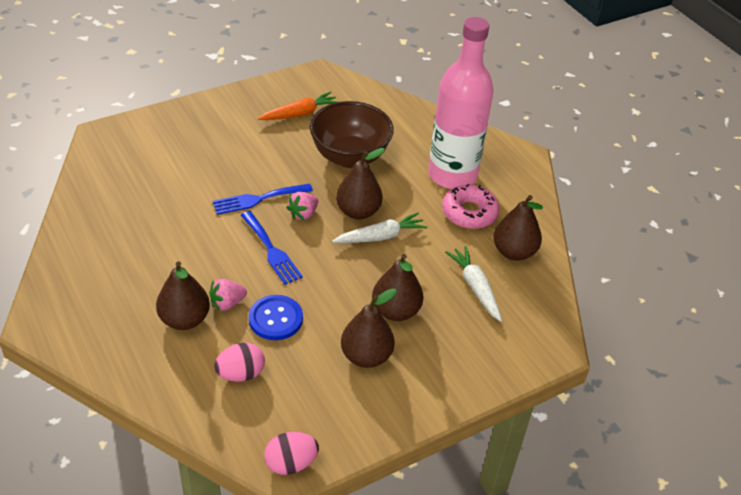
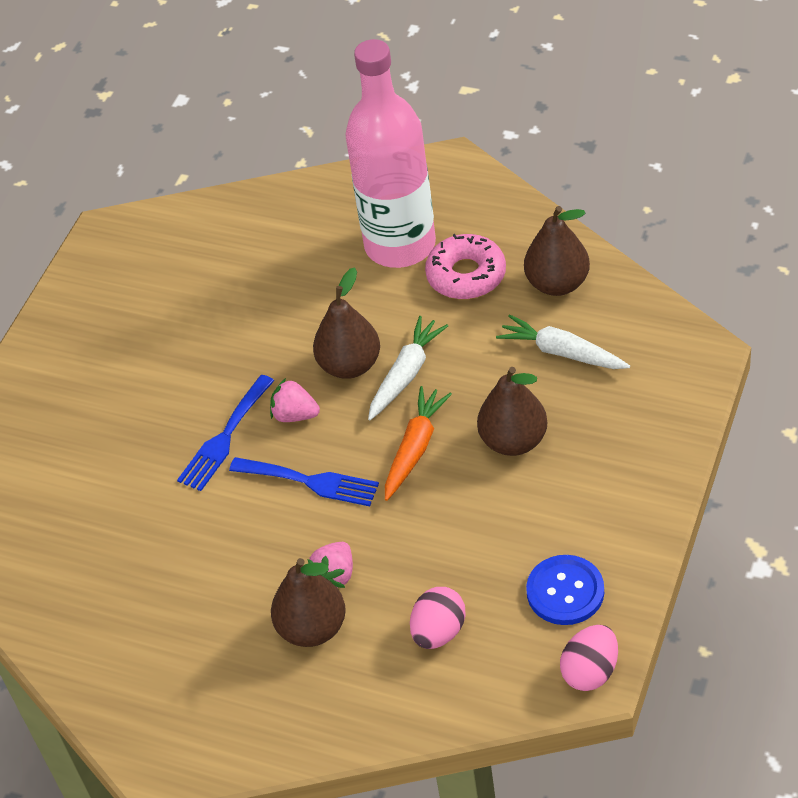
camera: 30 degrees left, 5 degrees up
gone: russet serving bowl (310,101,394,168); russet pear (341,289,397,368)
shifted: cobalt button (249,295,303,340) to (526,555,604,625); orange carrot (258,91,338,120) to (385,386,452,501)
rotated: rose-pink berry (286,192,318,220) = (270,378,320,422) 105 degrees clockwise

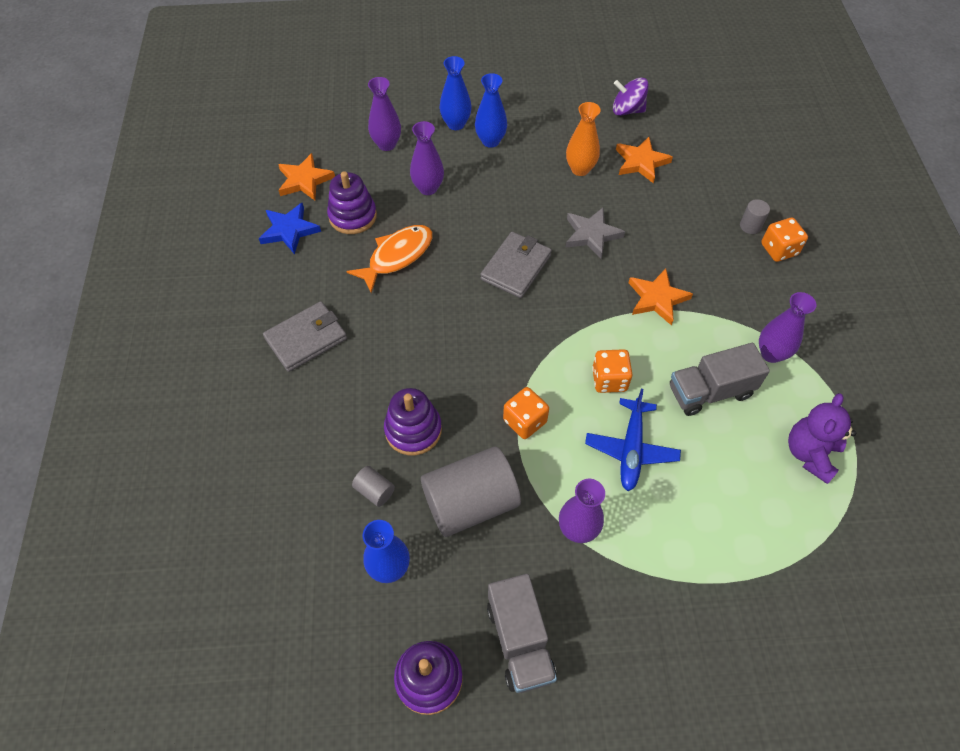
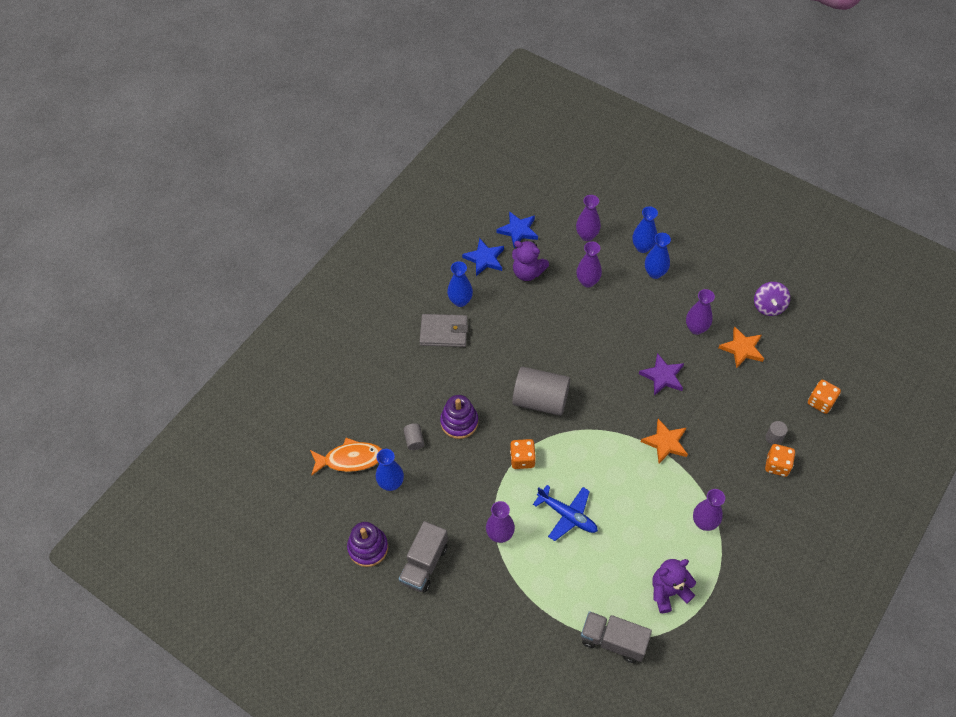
camera: 40 degrees right, 0 degrees up
gone: grey billfold (480,232,552,298)
new: cobalt flower vase (447,261,473,307)
shifted: orange toy fish (346,225,433,293) to (310,438,382,476); grey cylinder (421,447,521,537) to (512,367,570,416); orange die (592,349,633,393) to (808,380,841,414); grey lorry (670,343,770,416) to (581,611,652,663)
swapped: violet stacking toy (327,171,377,234) to violet teddy (512,241,549,281)
repainted: orange star shape (278,153,335,200) to cobalt star shape (496,211,538,248); grey star shape (565,208,625,259) to violet star shape (639,353,684,396); orange flower vase (566,102,601,176) to violet flower vase (686,289,715,335)
rotated: cobalt toy plane (585,389,681,491) = (533,485,598,541) 105 degrees counterclockwise; violet spinning top (613,77,648,116) = (754,282,790,316) 135 degrees counterclockwise

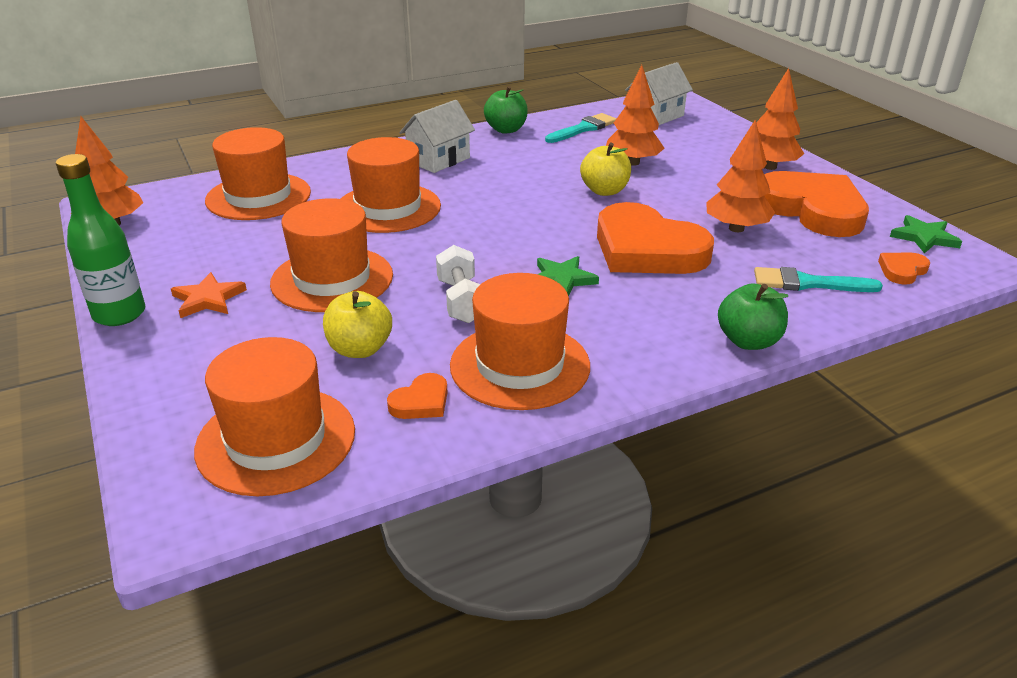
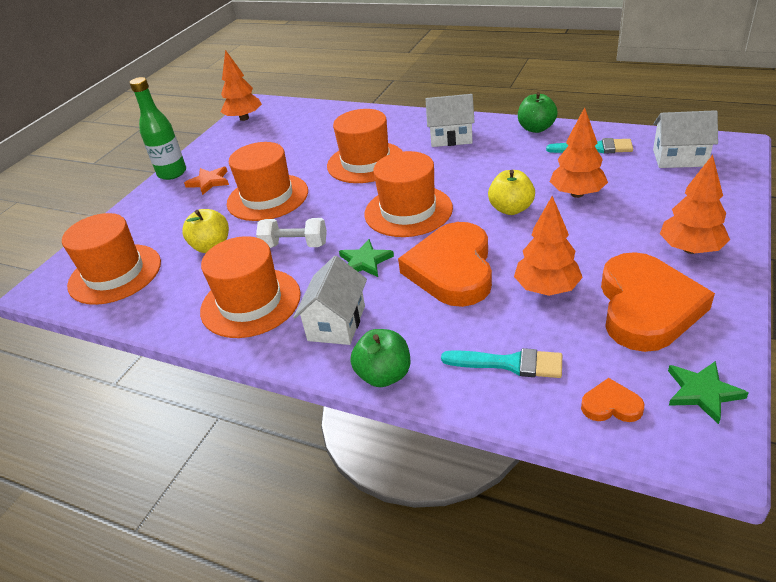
camera: 55 degrees right, 5 degrees up
gone: orange love heart (387,373,448,419)
new: pure white cottage (293,256,367,345)
shifted: orange tall hat (205,127,311,220) to (364,151,453,237)
rotated: pure white hand weight (436,245,481,323) = (256,218,327,248) 60 degrees clockwise; aqua brush (754,267,883,292) = (441,348,562,378) 135 degrees clockwise

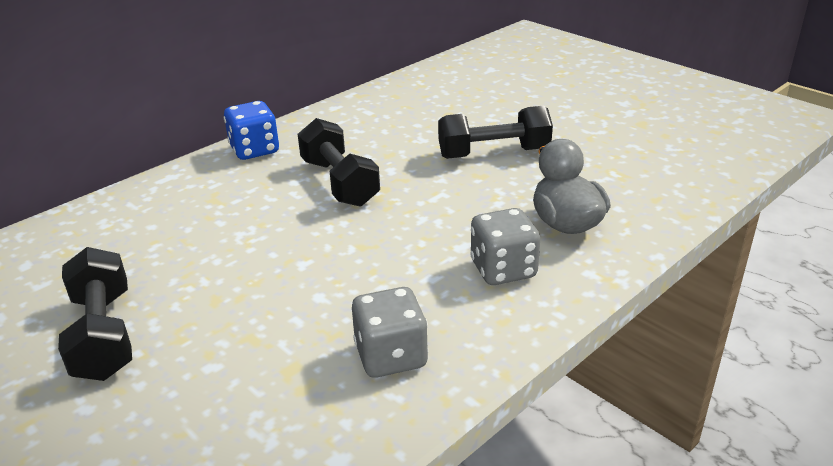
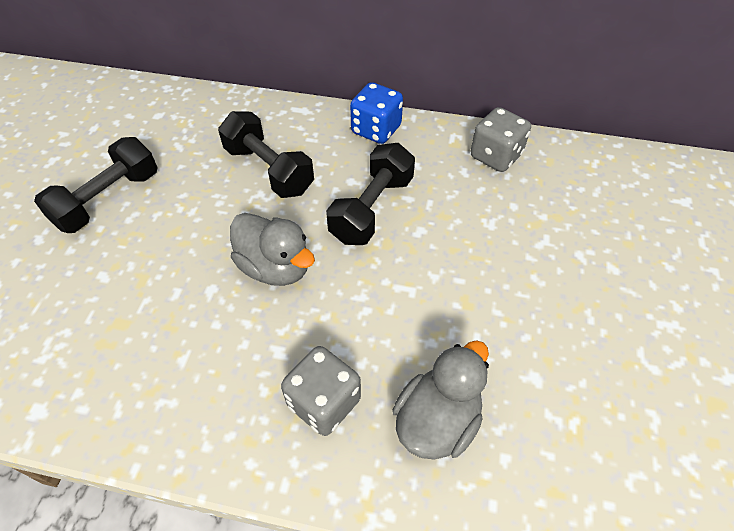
camera: 55 degrees right, 20 degrees up
new: grey rubber duck (230,213,315,286)
shifted: grey die (352,287,428,378) to (471,107,531,172); ebony hand weight (438,106,553,159) to (218,111,314,198)

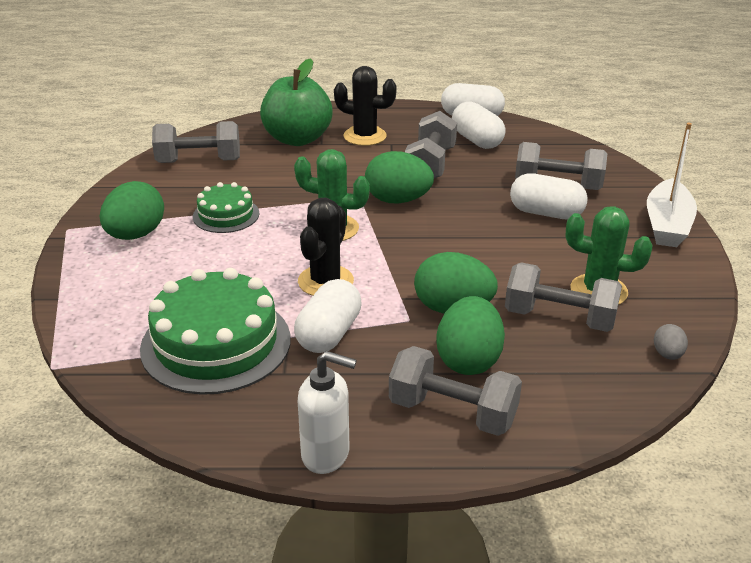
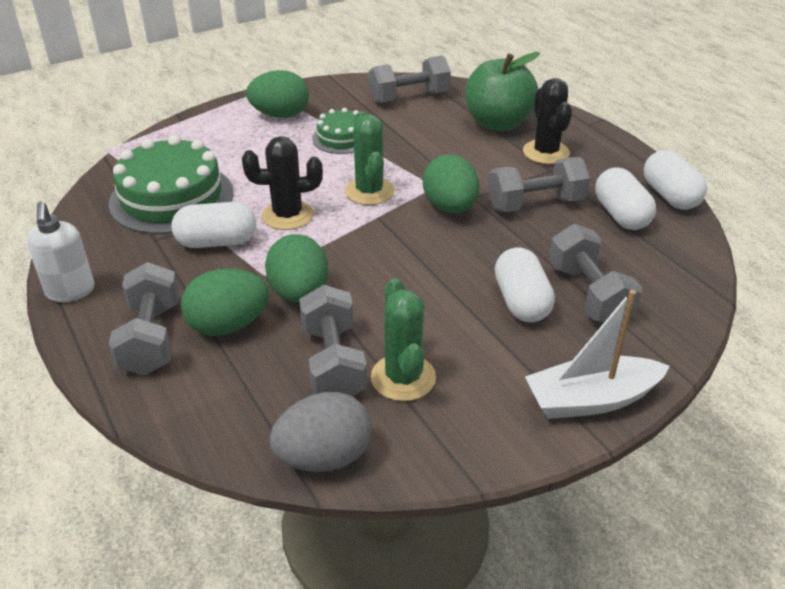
camera: 60 degrees right, 5 degrees up
rotated: grey hand weight (152,121,240,163) = (369,55,451,103) 75 degrees counterclockwise; pure white capsule (452,101,506,149) = (595,168,656,230) 45 degrees counterclockwise
scaled: grey egg shape (654,324,688,360) = (269,392,372,472) x2.05

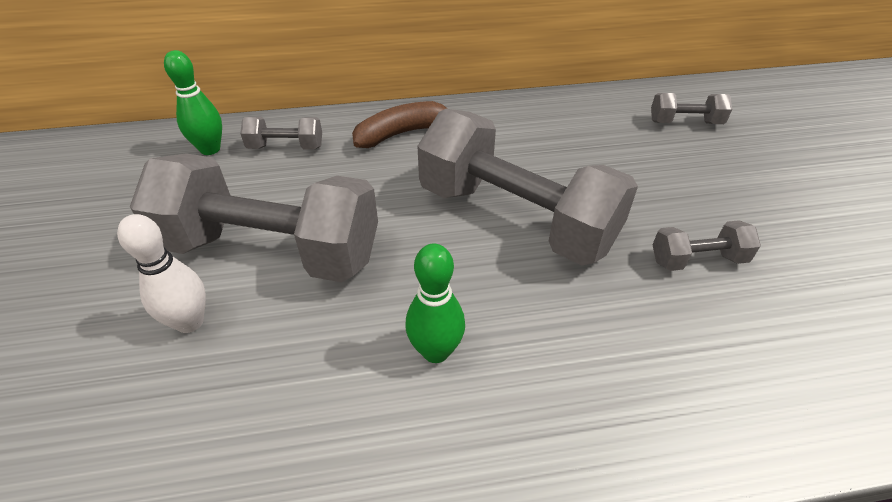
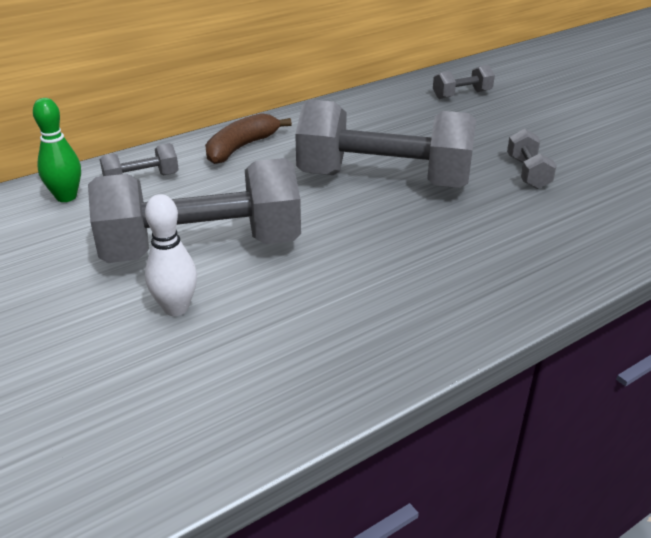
camera: 25 degrees left, 10 degrees down
gone: green bowling pin (405,244,465,363)
rotated: grey hand weight (653,220,761,271) = (507,129,557,189) 60 degrees counterclockwise

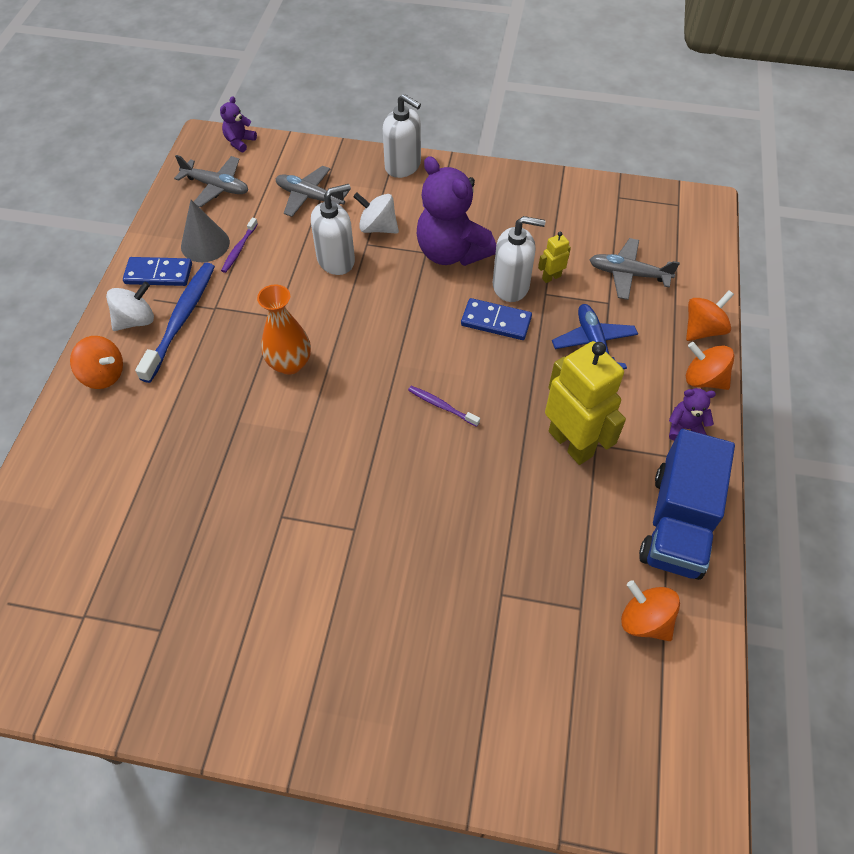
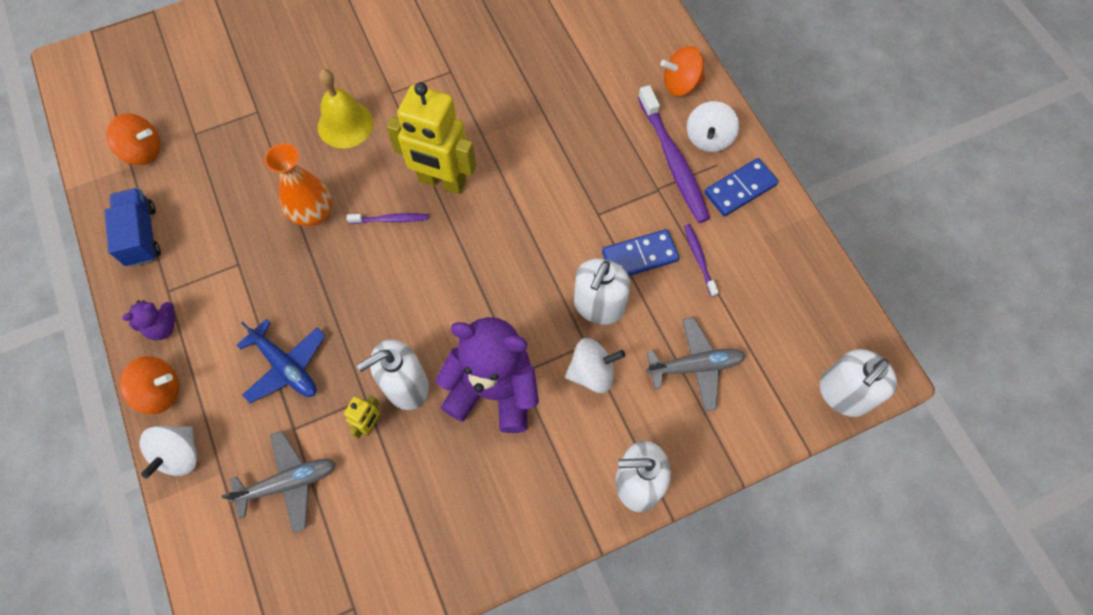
camera: 145 degrees right, 10 degrees up
gone: grey toy plane (174,155,248,207); grey cone (181,200,230,262)
new: bright yellow bell (318,69,374,148)
shifted: orange flower vase (257,284,311,375) to (265,143,332,226); cobalt domino tile (461,298,532,340) to (602,229,680,276); bright yellow toy robot (545,341,626,465) to (387,82,476,194)
swapped: violet teddy (220,96,257,152) to pure white soap pump (820,349,897,417)
repainted: cobalt tooth brush (135,263,215,383) to violet tooth brush (638,85,710,223); orange spinning top (686,291,734,341) to pure white spinning top (140,426,197,478)
scaled: cobalt lorry (639,429,735,580) = (104,188,161,267) x0.63

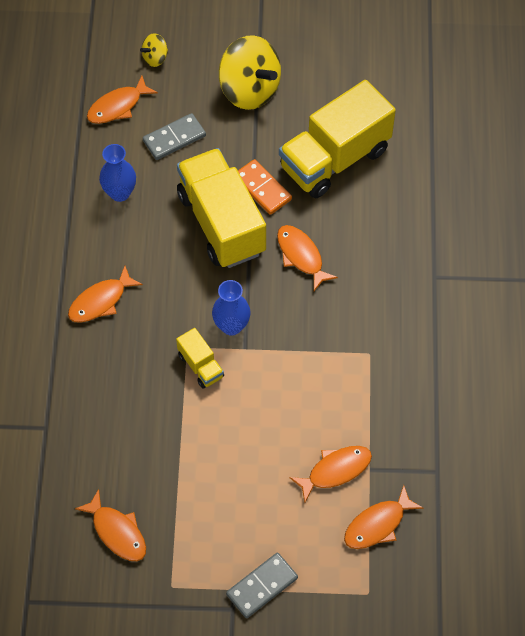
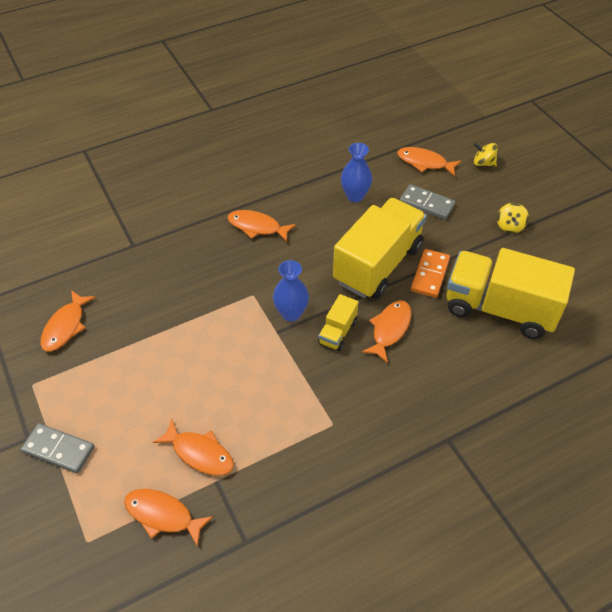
camera: 60 degrees right, 10 degrees down
shifted: bright yellow lorry (176,328,224,388) to (318,294,358,351)
scaled: bright yellow spinning top (219,35,281,110) = (497,203,529,233) x0.46

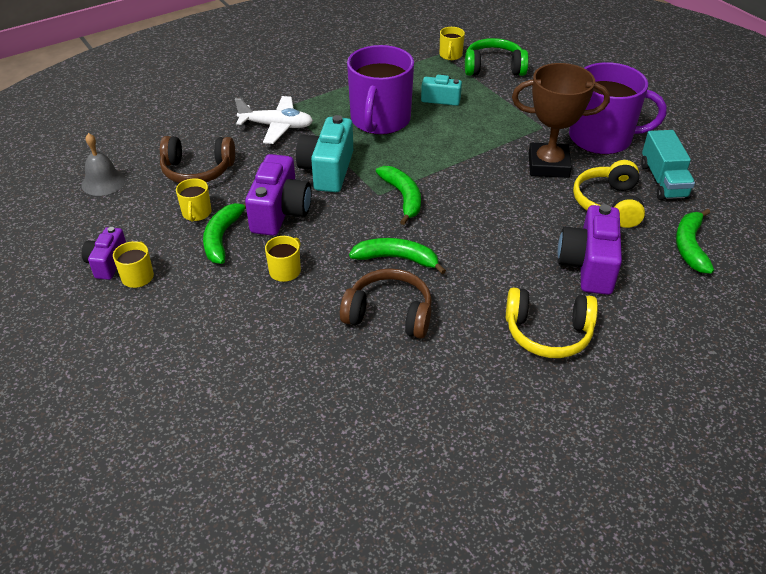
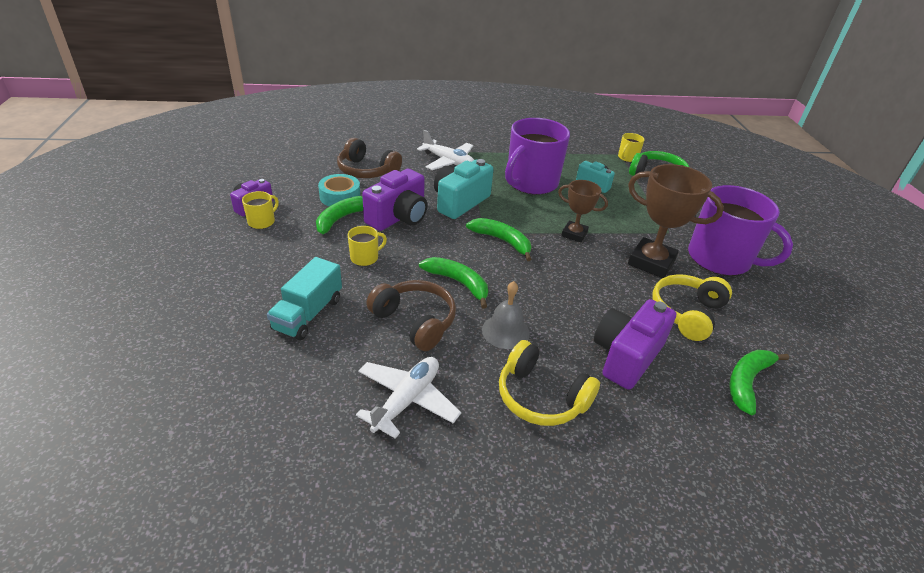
camera: 25 degrees right, 5 degrees down
new: pure white toy plane (356,357,461,439); russet trophy (558,180,608,242)
shifted: grey bell (81,133,126,196) to (482,281,530,349); aqua lorry (641,130,695,200) to (267,257,342,340)
swapped: bright yellow coffee mug (176,178,211,222) to aqua tape (318,174,360,207)
rotated: green banana (376,166,421,225) = (466,218,532,261) 60 degrees counterclockwise

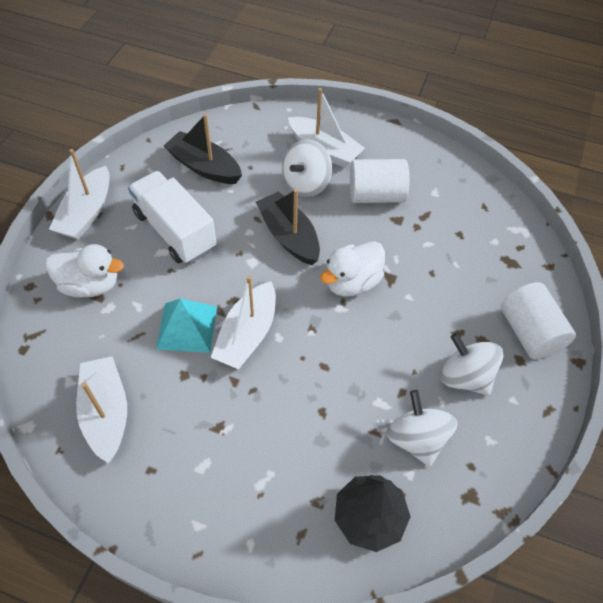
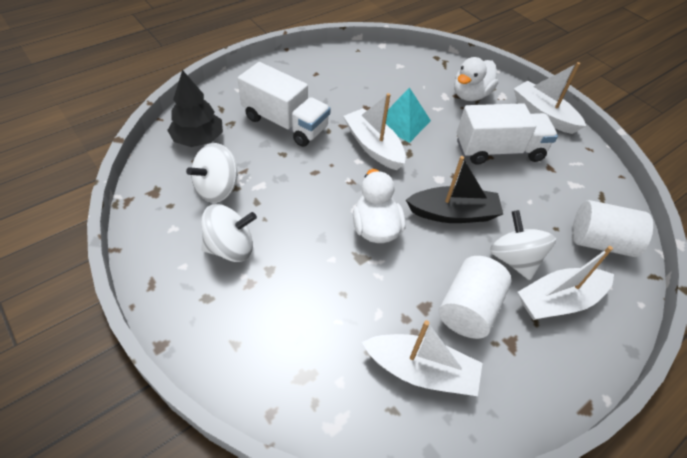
camera: 120 degrees right, 5 degrees down
gone: ebony toy boat (164,114,242,184)
new: pure white lorry (238,62,331,147)
shifted: pure white toy boat (76,356,127,463) to (362,320,482,396); pure white cylinder (501,282,576,359) to (572,200,653,257)
rotated: pure white spinning top (386,390,458,467) = (186,143,238,203) 120 degrees clockwise

